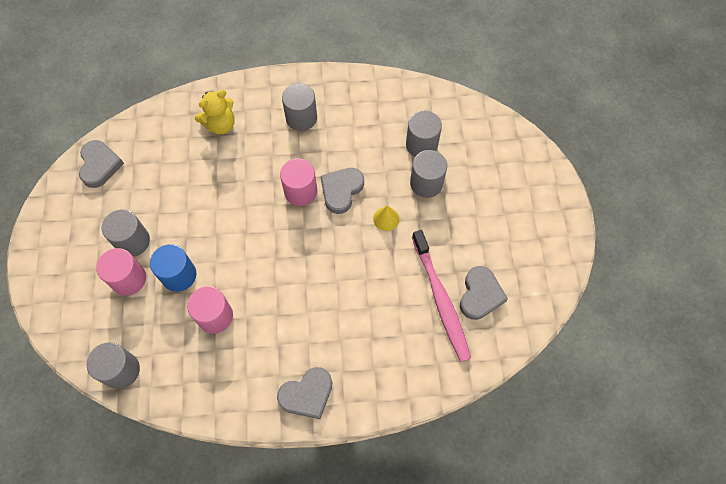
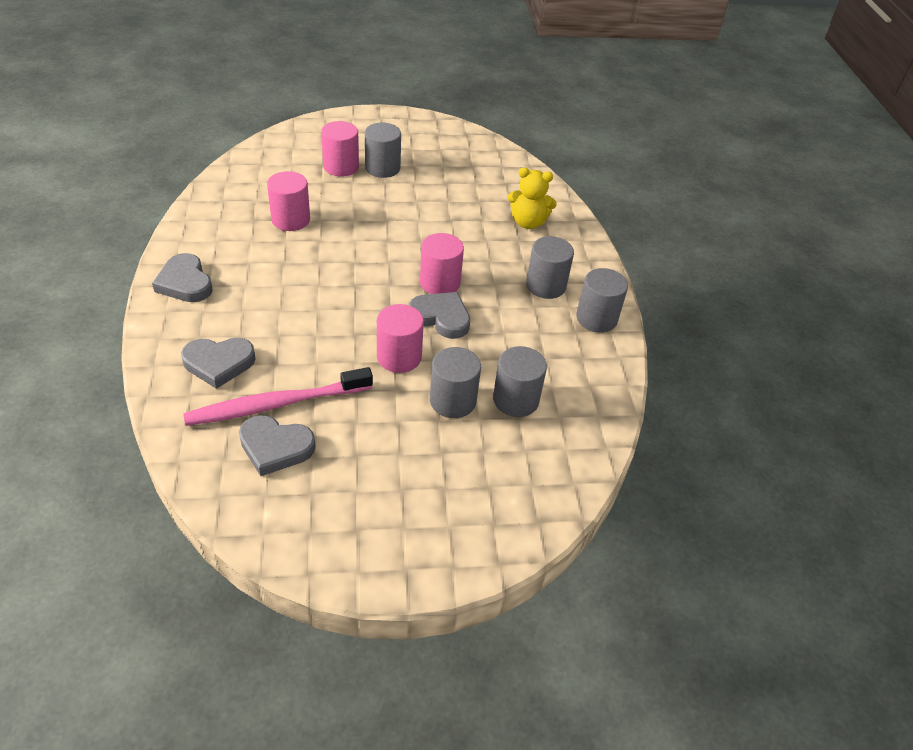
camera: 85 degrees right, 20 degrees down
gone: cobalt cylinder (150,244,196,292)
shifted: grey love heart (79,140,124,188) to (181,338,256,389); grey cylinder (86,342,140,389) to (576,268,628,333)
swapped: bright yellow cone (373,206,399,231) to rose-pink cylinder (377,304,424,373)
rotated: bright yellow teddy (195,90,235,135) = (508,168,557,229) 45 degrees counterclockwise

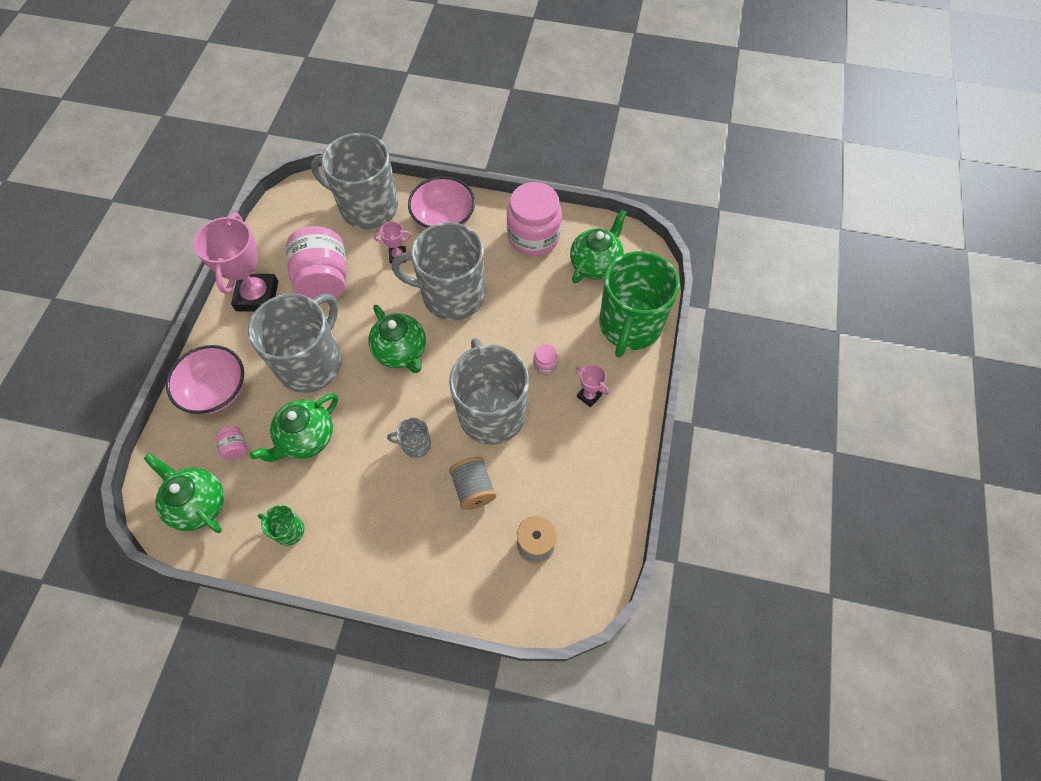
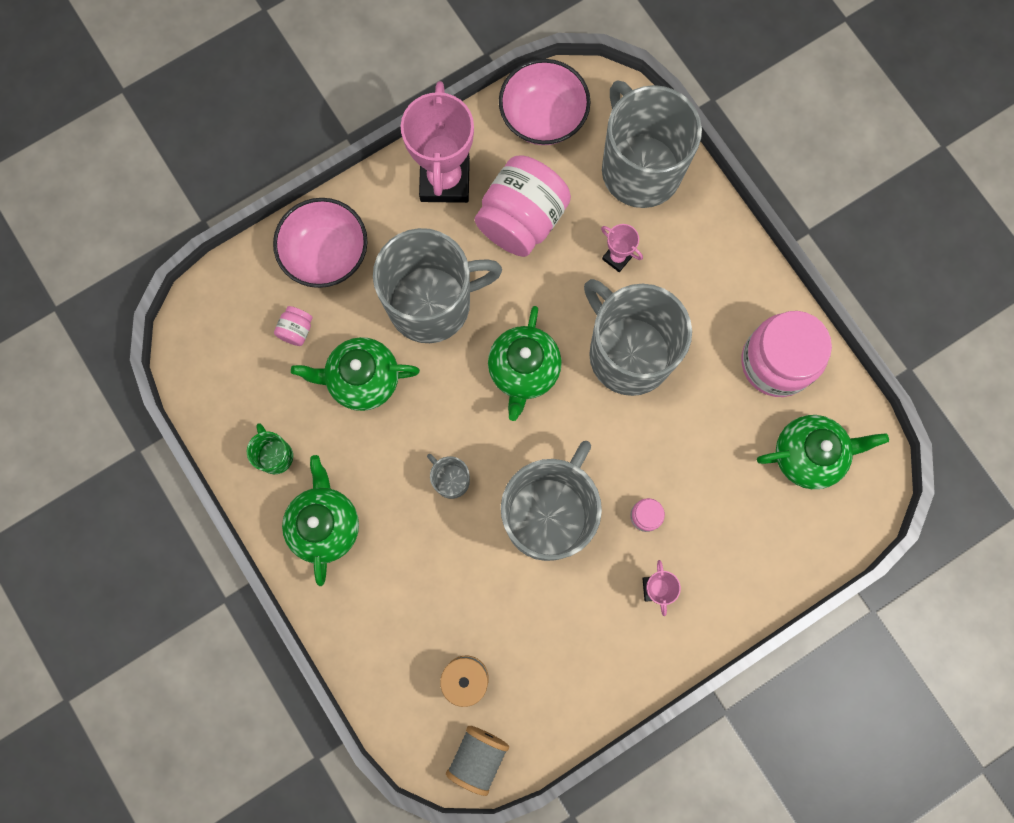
camera: 45 degrees right, 15 degrees up
gone: green coffee mug (599,251,680,358)
shifted: green tea pot (144,453,224,533) to (282,455,359,586); rose-pink serving bowl (408,176,475,229) to (499,59,591,145); grey spool (449,457,496,510) to (446,726,509,796)
rotated: rose-pink trophy (194,213,278,312) = (401,81,474,203) 45 degrees counterclockwise

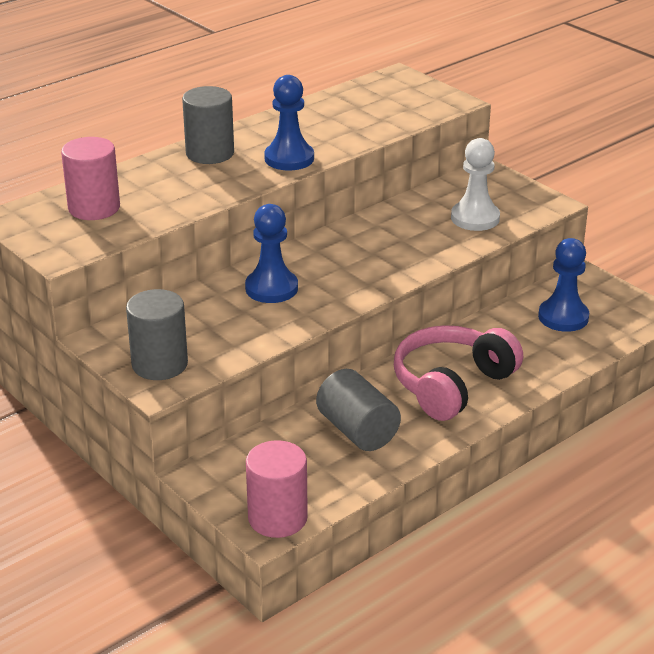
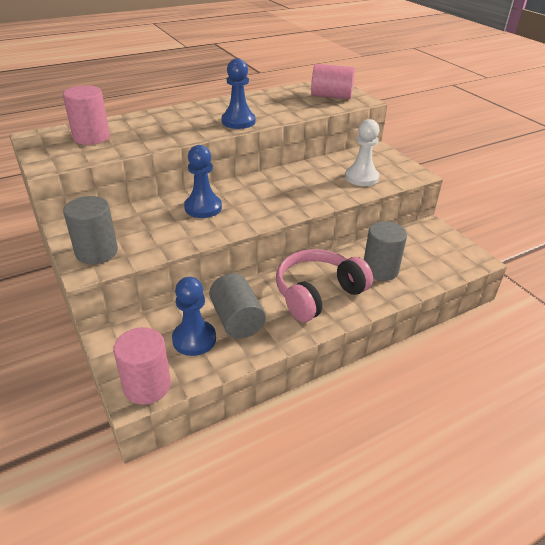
camera: 10 degrees right, 5 degrees up
new: rose-pink cylinder (311,64,355,99)
shifted: grey cylinder (182,86,234,164) to (364,221,407,281); cobalt game pawn (538,238,589,332) to (172,277,216,356)

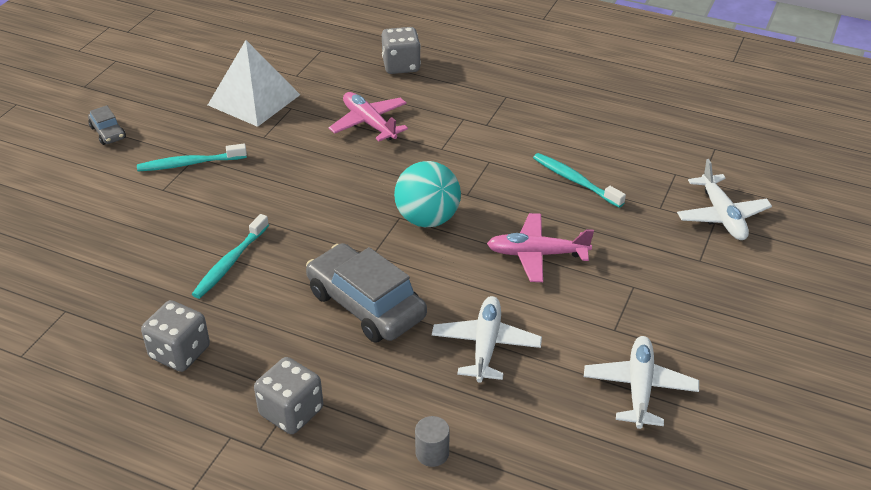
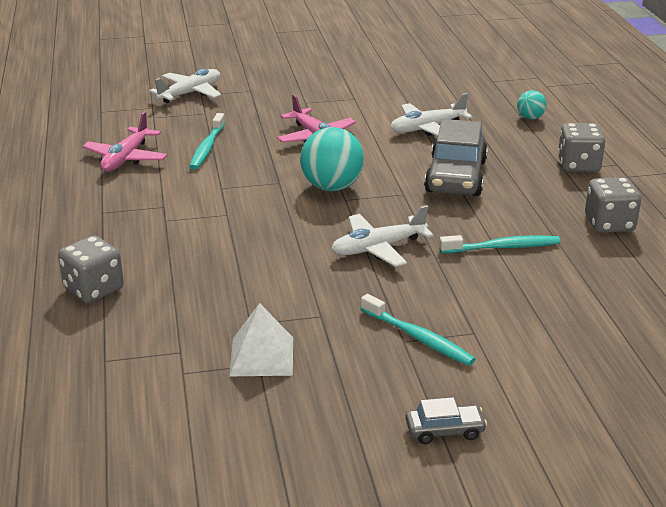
camera: 125 degrees left, 10 degrees down
shifted: rose-pink toy plane (329,92,408,141) to (82,111,167,172); pure white toy plane (584,336,699,429) to (331,205,433,267)
swapped: grey cylinder (415,416,450,467) to aqua sphere (517,90,547,119)
rotated: grey automobile (88,105,126,145) = (406,397,487,444) 60 degrees clockwise
scaled: pure white solid pyramid (208,40,300,127) = (229,303,293,376) x0.66

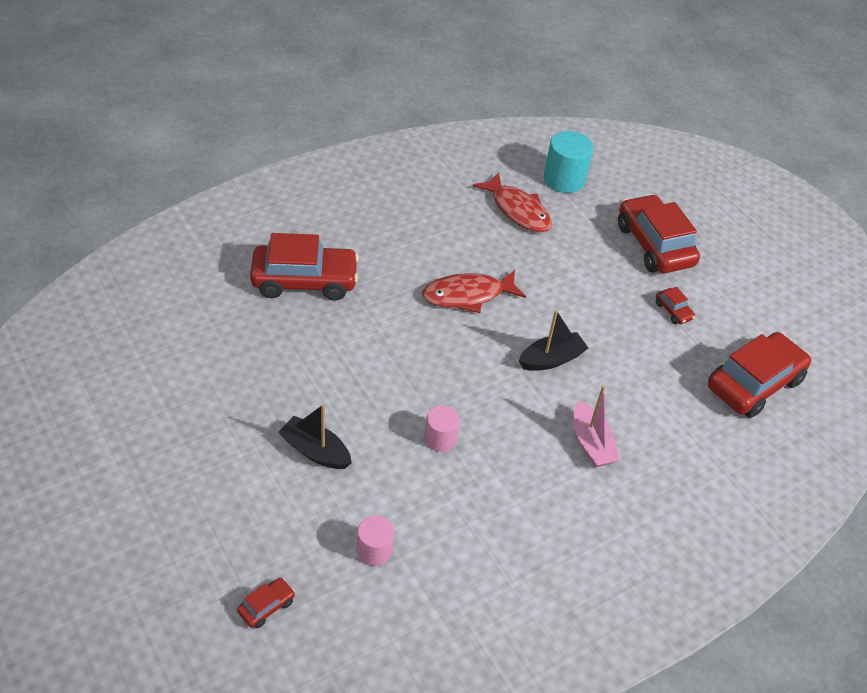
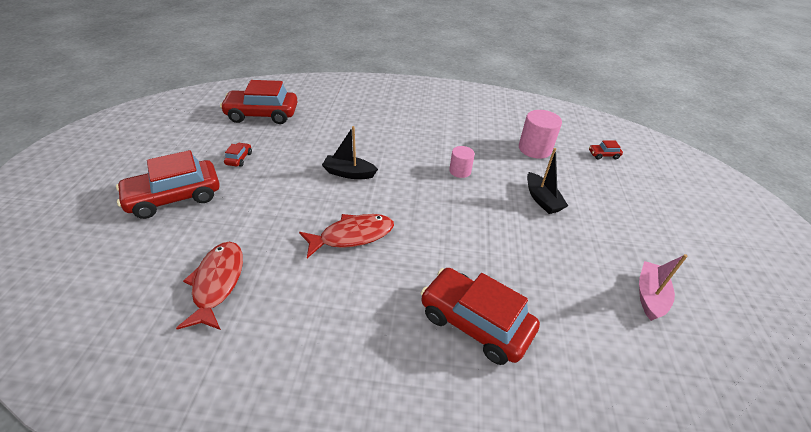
camera: 140 degrees left, 5 degrees down
gone: aqua cylinder (544,131,593,193)
shifted: rose-pink toy boat (573,386,620,467) to (639,254,688,321)
rotated: crimson toy fish (422,270,526,313) = (299,214,394,258) 45 degrees counterclockwise; crimson automobile (618,194,700,273) = (116,150,220,219) 45 degrees clockwise
scaled: rose-pink cylinder (357,516,394,566) = (519,110,562,159) x1.64

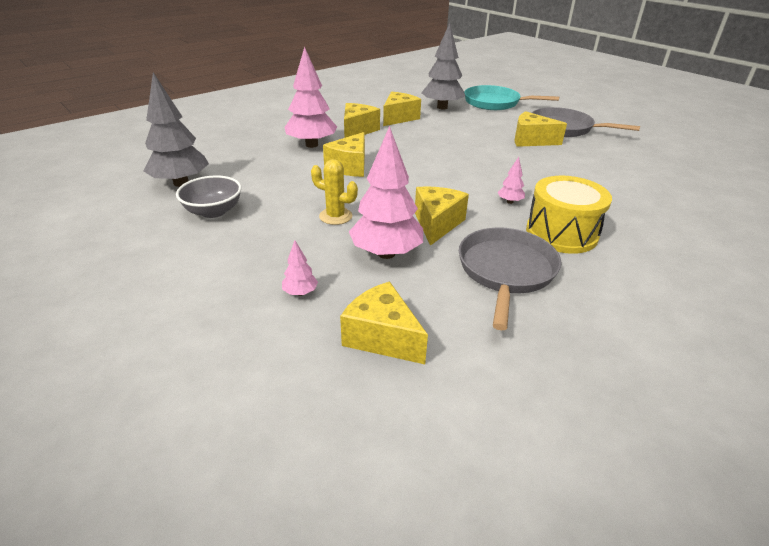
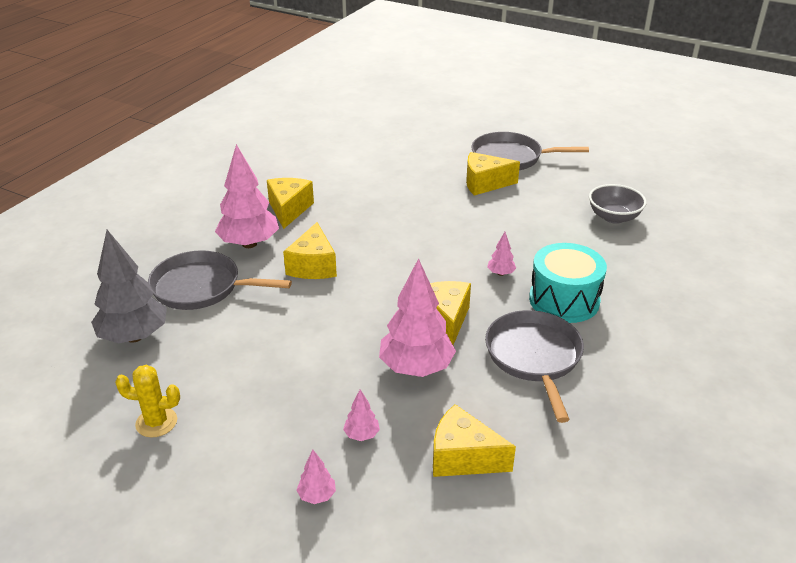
camera: 20 degrees left, 0 degrees up
gone: bright yellow piece of cheese (383,92,421,126); grey toy tree (421,23,465,110); aqua skillet (464,85,559,110)
new: grey skillet (148,250,292,310); rose-pink toy tree (296,450,336,504)
shifted: grey serving bowl (176,176,242,218) to (589,184,647,224); bright yellow prickly plant (311,159,358,225) to (115,365,180,437)
repainted: bright yellow drum (526,176,612,254) to aqua drum (529,243,607,323)

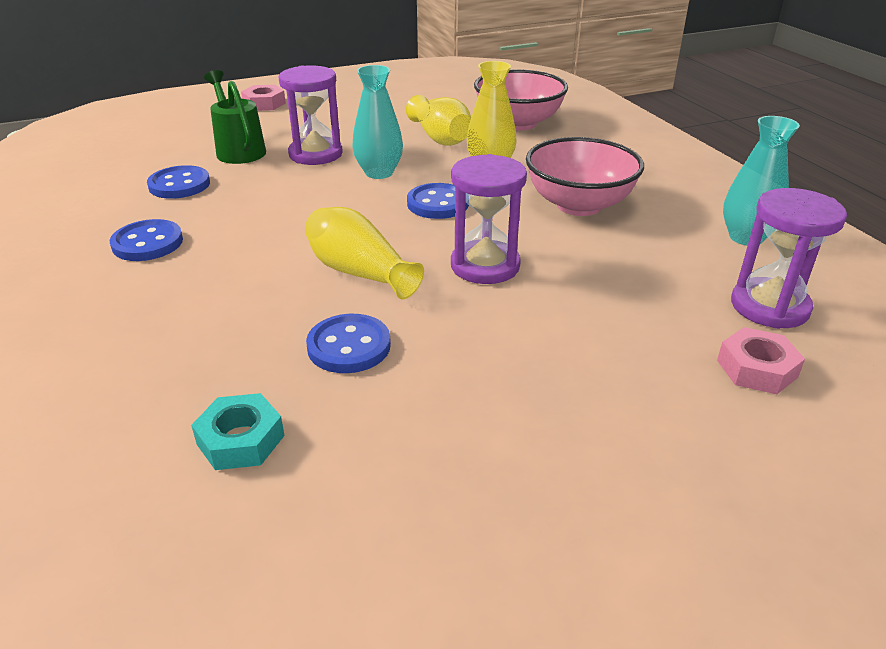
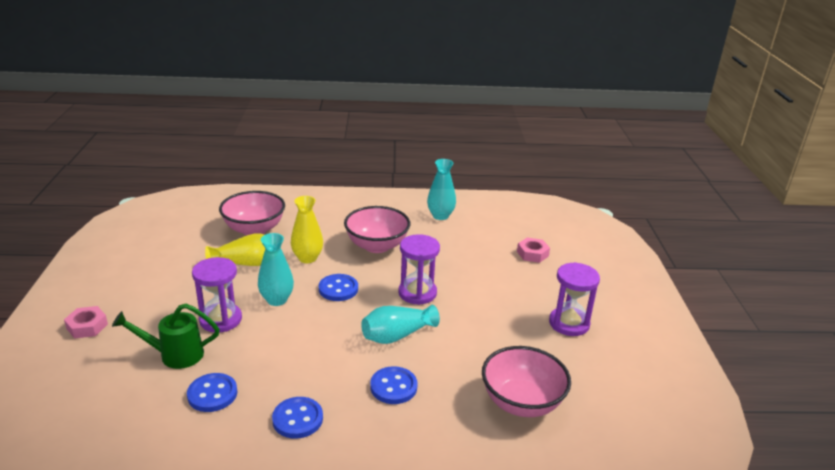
camera: 70 degrees left, 5 degrees down
shifted: cobalt button (306,314,391,373) to (370,366,418,404); violet sand timer (731,188,847,329) to (549,262,600,336)
swapped: aqua hex nut (191,393,285,470) to rose-pink serving bowl (482,346,571,417)
repainted: bright yellow flower vase (305,207,424,299) to aqua flower vase (361,305,440,344)

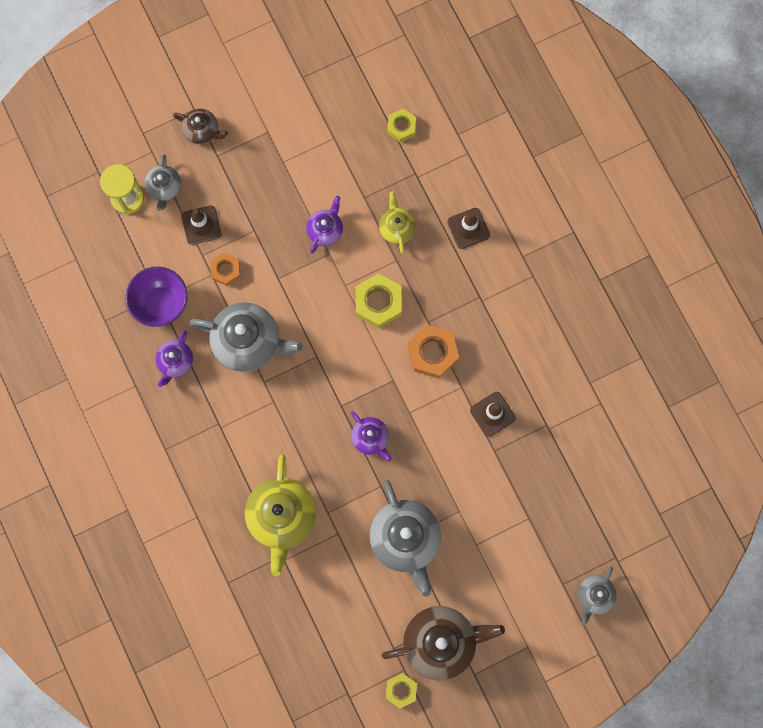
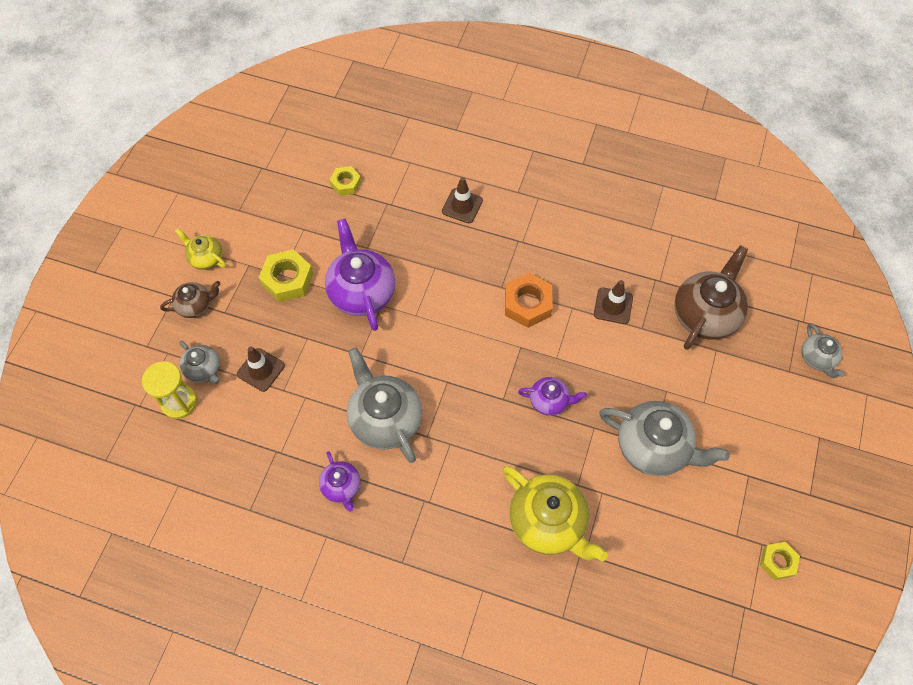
camera: 45 degrees left, 15 degrees down
gone: violet serving bowl (125,267,187,327); orange hex nut (210,252,241,286)
shifted: bright yellow hex nut (356,273,402,328) to (259,249,313,302); bright yellow tea pot (379,192,416,254) to (175,228,226,270); russet tea pot (382,606,505,681) to (674,245,748,350)
rotated: grey tea pot (189,302,303,372) = (347,348,422,463) 90 degrees counterclockwise
scaled: violet tea pot (306,196,343,254) = (325,219,395,331) x1.86

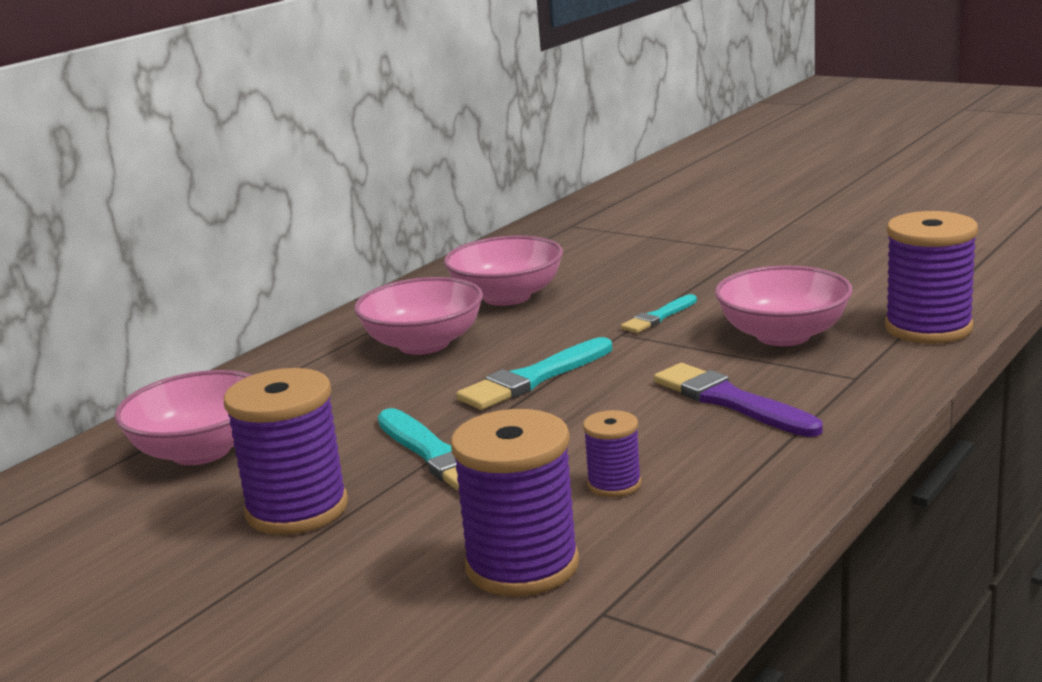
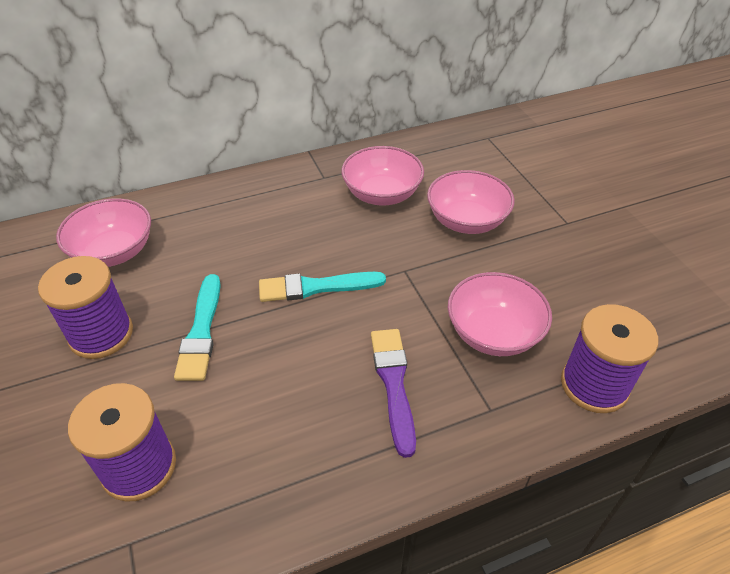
camera: 30 degrees right, 25 degrees up
gone: violet spool (583,410,642,497); aqua brush (621,294,697,333)
shifted: rose-pink serving bowl (354,277,483,355) to (427,170,515,234)

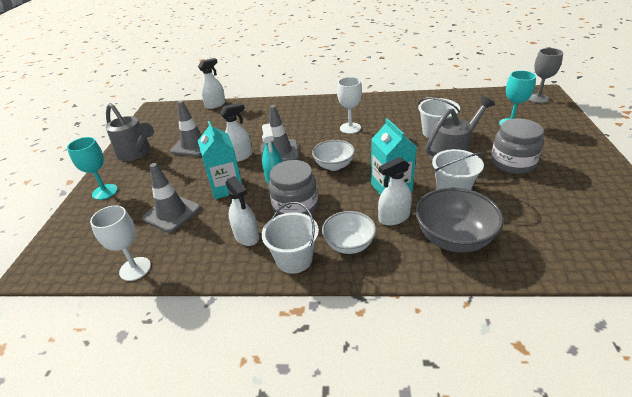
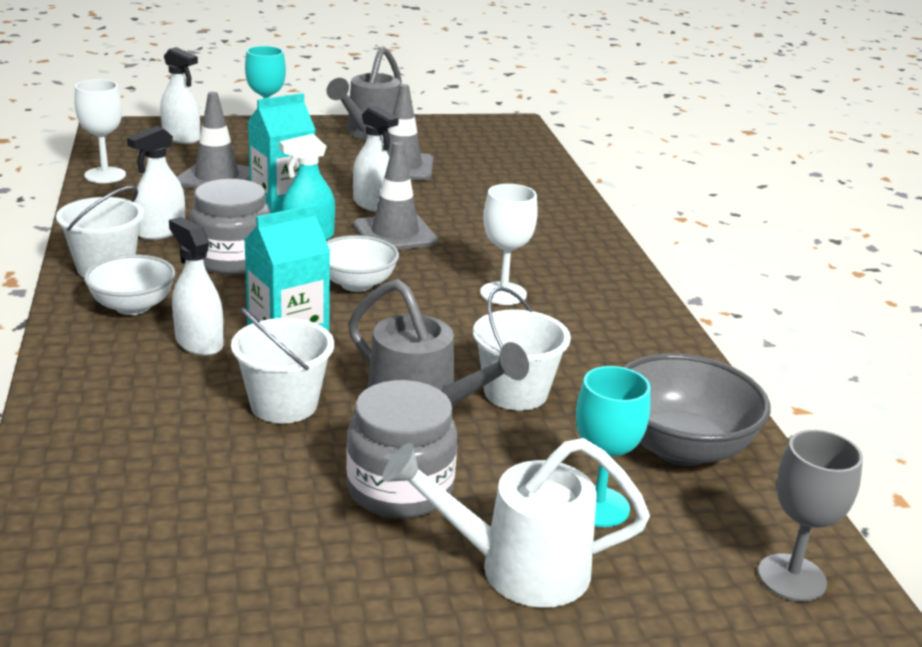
camera: 70 degrees right, 10 degrees down
new: pure white watering pot (383,438,650,608)
shifted: pure white sprayer (198,58,225,109) to (160,47,200,144); grey serving bowl (415,188,504,253) to (624,353,770,466)

